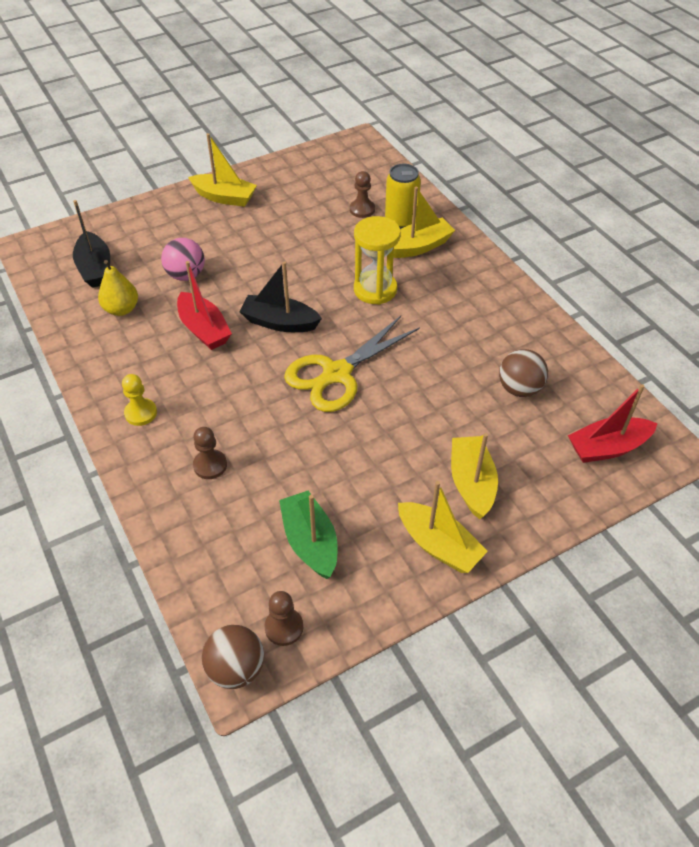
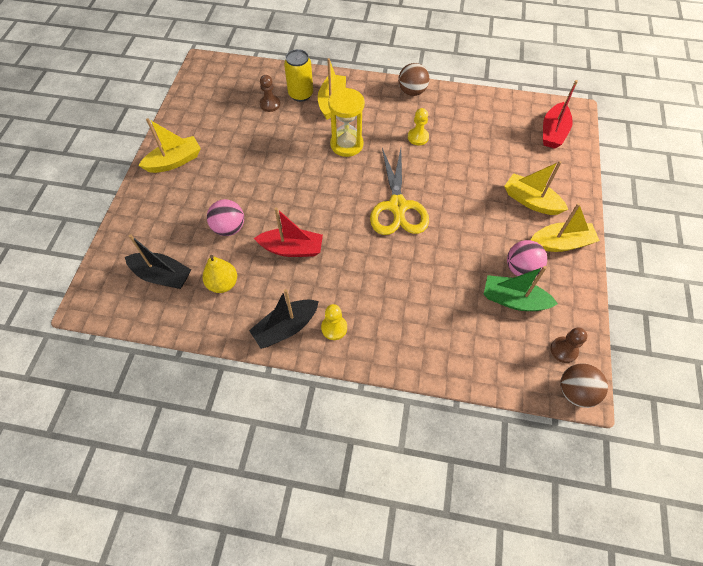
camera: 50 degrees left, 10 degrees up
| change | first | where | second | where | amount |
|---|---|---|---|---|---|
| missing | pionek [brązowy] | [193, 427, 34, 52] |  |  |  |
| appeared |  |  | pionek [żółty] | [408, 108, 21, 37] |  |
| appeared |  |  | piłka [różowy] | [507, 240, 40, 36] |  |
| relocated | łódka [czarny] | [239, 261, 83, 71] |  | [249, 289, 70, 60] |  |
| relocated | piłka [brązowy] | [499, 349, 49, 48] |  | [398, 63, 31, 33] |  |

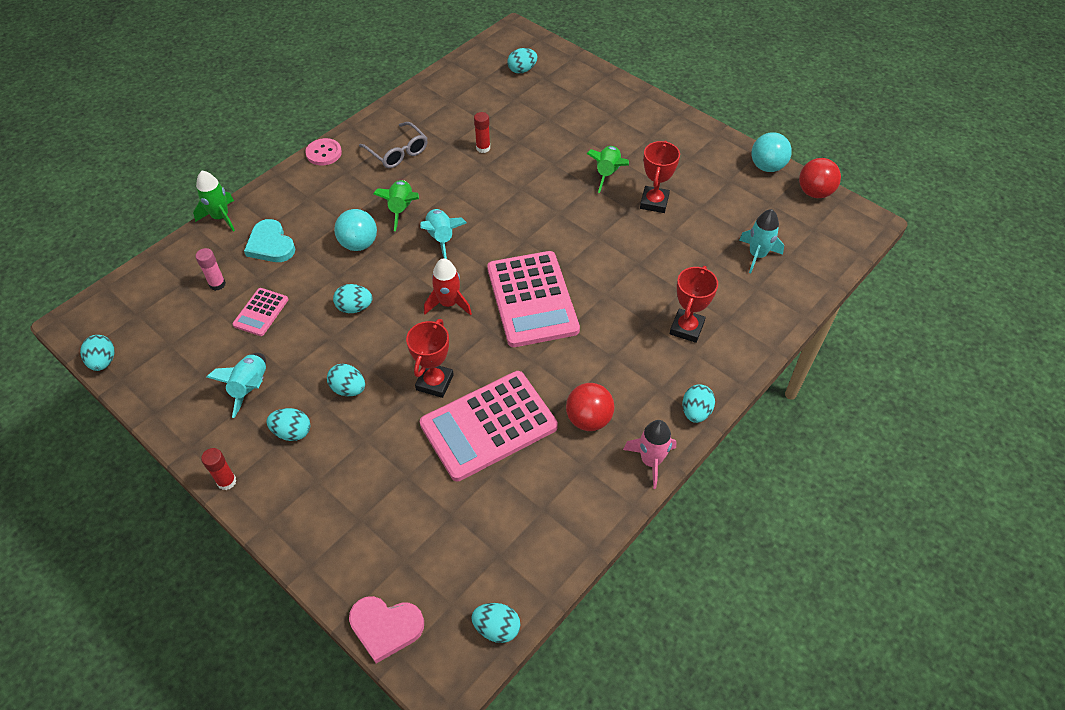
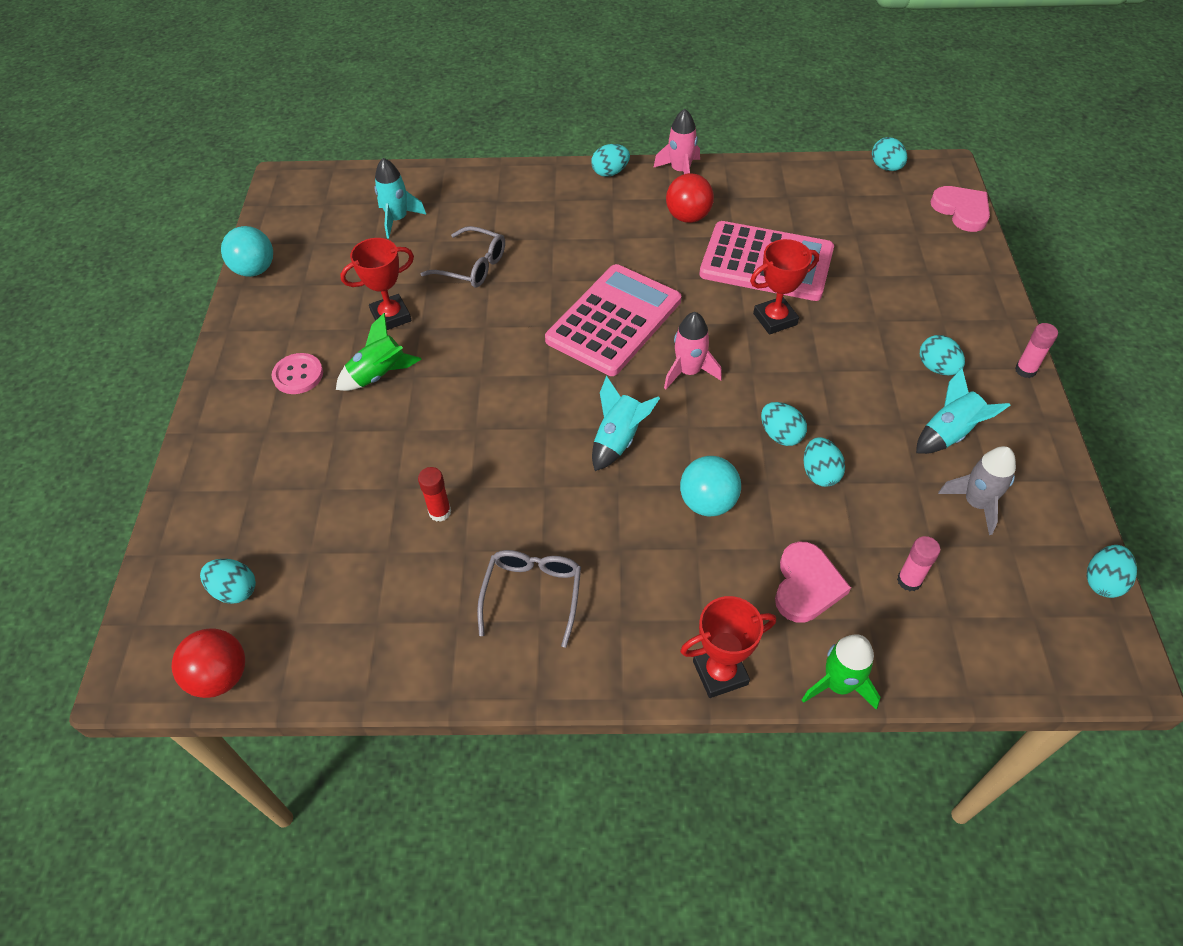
camera: 130 degrees left, 0 degrees up
| change | first | where | second | where | amount |
|---|---|---|---|---|---|
| missing | kalkulator [różowy] | [232, 288, 56, 48] |  |  |  |
| missing | rakieta [zielony] | [373, 180, 46, 51] |  |  |  |
| appeared |  |  | okulary [szary] | [421, 226, 84, 61] |  |
| appeared |  |  | rakieta [szary] | [938, 446, 78, 89] |  |
| relocated | guzik [różowy] | [305, 138, 37, 27] |  | [272, 353, 51, 41] |  |
| relocated | jajko [turkusowy] | [327, 364, 38, 32] |  | [803, 437, 42, 50] |  |
| relocated | puchar [czerwony] | [670, 266, 48, 77] |  | [680, 596, 96, 102] |  |
| relocated | piłka [czerwony] | [799, 158, 42, 40] |  | [172, 628, 73, 70] |  |
| colour | klej w sztyfcie [czerwony] | [201, 448, 36, 42] | klej w sztyfcie [różowy] | [1015, 323, 43, 55] |  |
| colour | serce [turkusowy] | [244, 219, 51, 43] | serce [różowy] | [775, 542, 76, 81] |  |
| colour | rakieta [czerwony] | [424, 258, 48, 57] | rakieta [różowy] | [664, 312, 58, 77] |  |

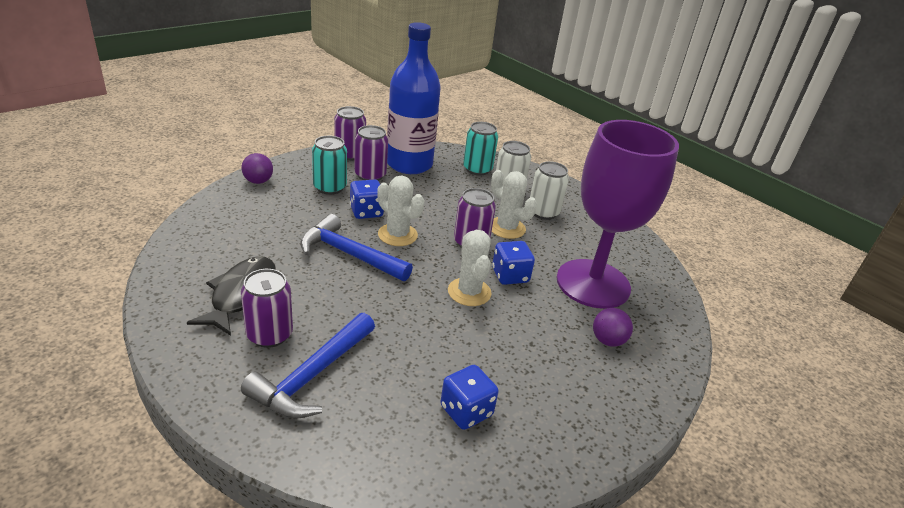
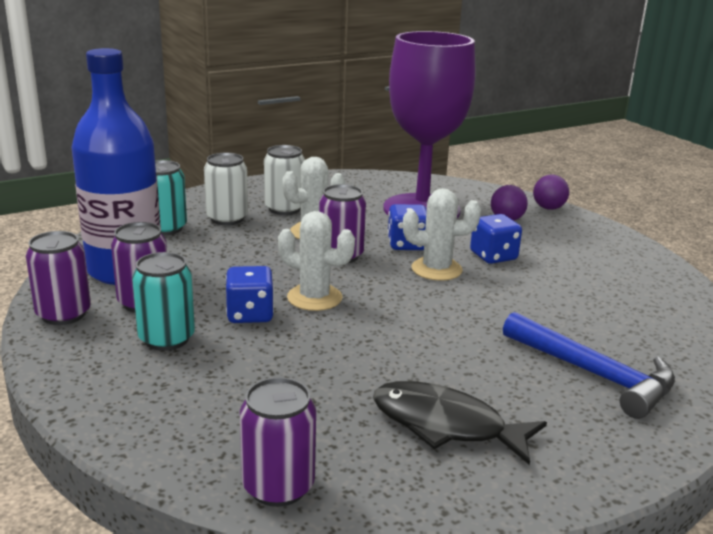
camera: 75 degrees left, 10 degrees down
| change | first | where | second | where | amount |
|---|---|---|---|---|---|
| missing | młotek [niebieski] | [300, 214, 113, 67] |  |  |  |
| relocated | puszka [fioletowy] | [241, 269, 52, 79] |  | [240, 377, 76, 130] |  |
| relocated | piłka [fioletowy] | [242, 153, 31, 31] |  | [533, 175, 36, 35] |  |
| relocated | kostka do gry [niebieski] | [440, 365, 59, 65] |  | [470, 214, 52, 50] |  |
| spun | kaktus [biały] | [377, 175, 47, 71] |  | [278, 211, 77, 100] | 60 degrees clockwise |

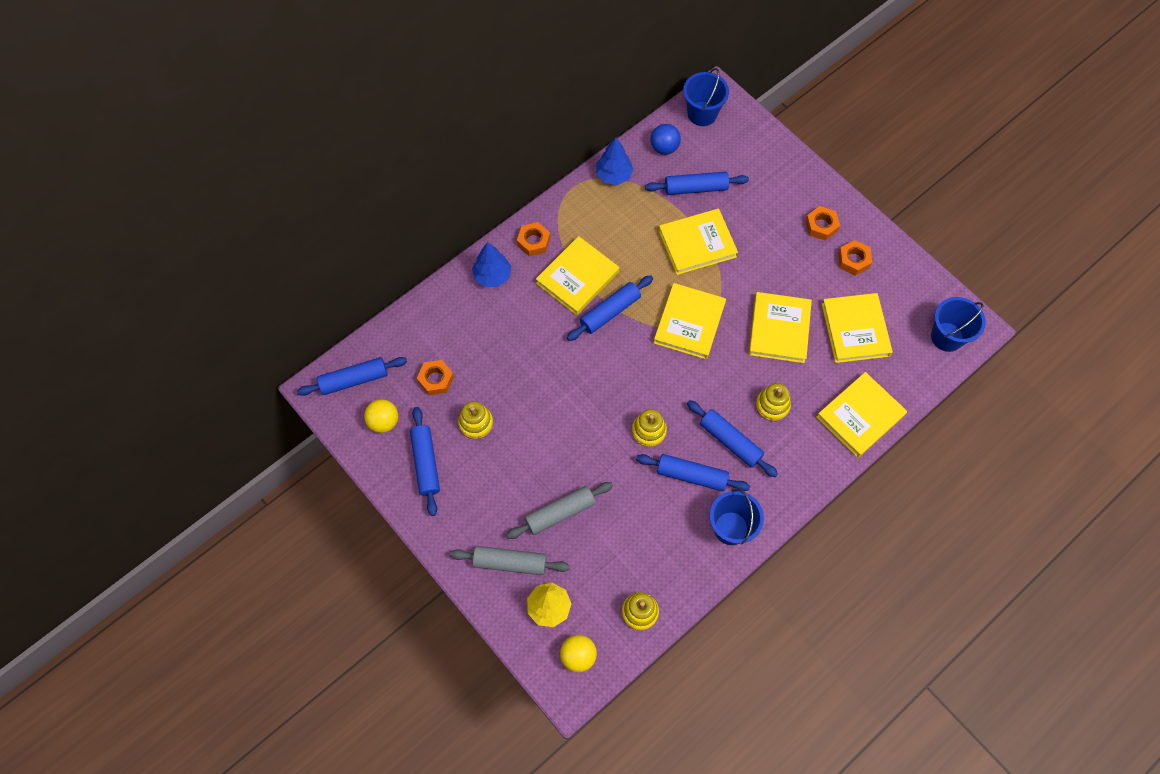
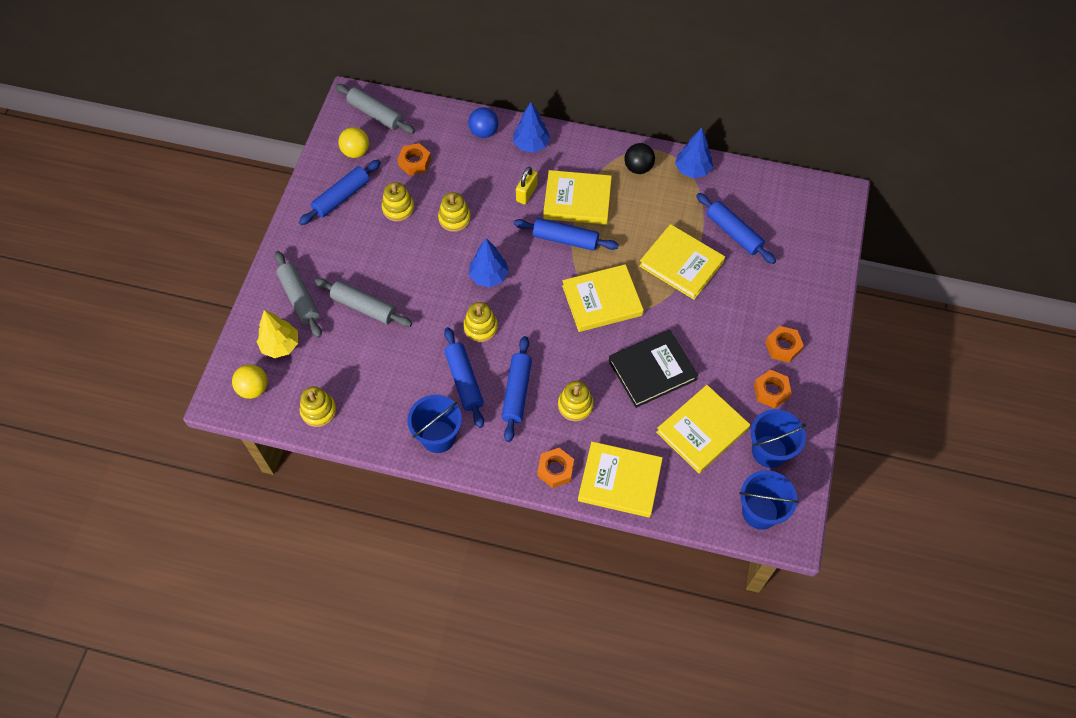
camera: 55 degrees right, 5 degrees down
| change | first | where | second | where | amount |
|---|---|---|---|---|---|
| appeared |  |  | zabawka nakładanka [żółty] | [438, 192, 33, 40] |  |
| appeared |  |  | drzewko [niebieski] | [469, 238, 40, 49] |  |
| appeared |  |  | kłódka [żółty] | [516, 167, 22, 37] |  |
| appeared |  |  | piłka [czarny] | [624, 143, 31, 31] |  |
| relocated | nakrętka [pomarańczowy] | [517, 222, 33, 34] |  | [538, 448, 36, 40] |  |
| relocated | piłka [niebieski] | [651, 124, 30, 31] |  | [468, 107, 30, 31] |  |
| relocated | wiadro [niebieski] | [683, 68, 46, 58] |  | [751, 409, 55, 59] |  |
| colour | wałek do ciasta [niebieski] | [297, 357, 110, 39] | wałek do ciasta [szary] | [335, 84, 80, 50] |  |
| colour | książka [żółty] | [749, 292, 63, 71] | książka [czarny] | [609, 330, 89, 78] |  |

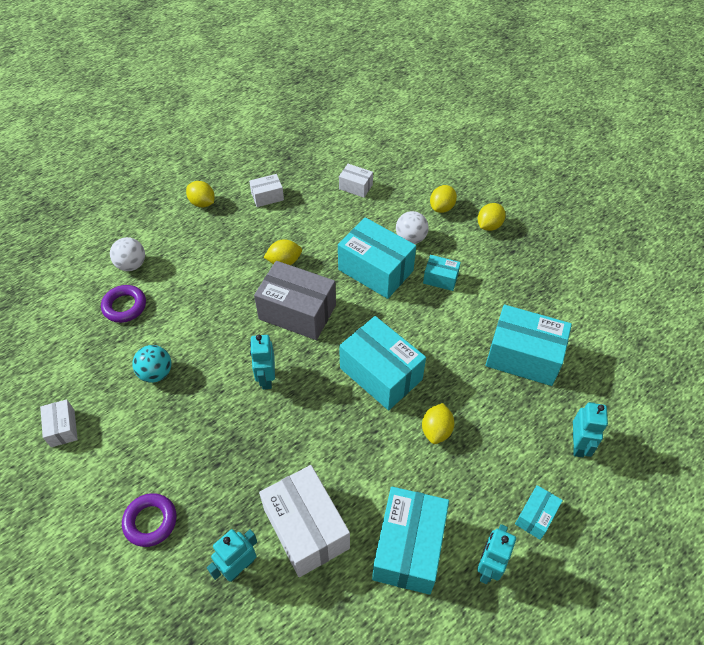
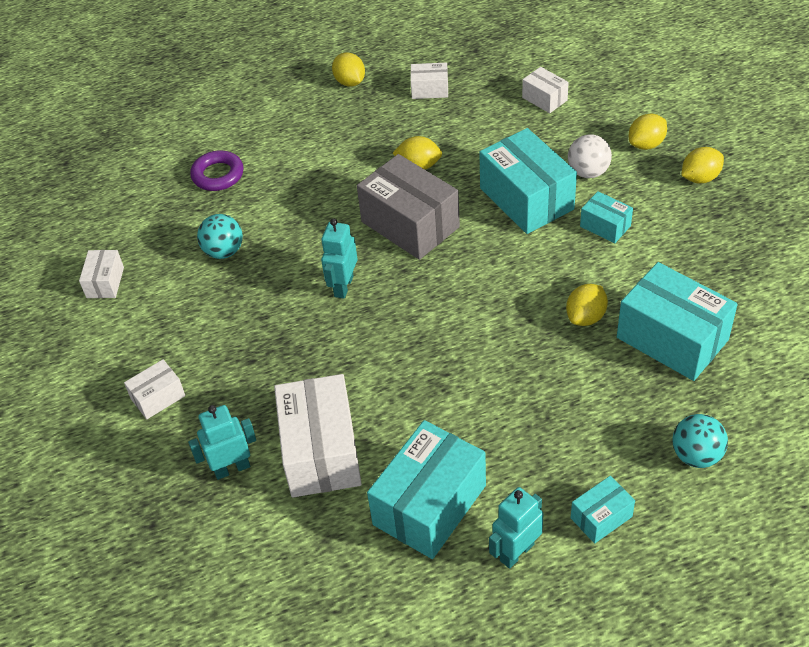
camera: 25 degrees right, 5 degrees down
| change | first | where | second | where | amount |
|---|---|---|---|---|---|
| missing | piłka [biały] | [110, 237, 35, 34] |  |  |  |
| missing | pudełko [turkusowy] | [339, 316, 87, 94] |  |  |  |
| relocated | cytryna [żółty] | [422, 403, 32, 41] |  | [566, 284, 42, 42] |  |
| exchanged | pierścień [fioletowy] | [122, 493, 55, 54] | pudełko [biały] | [124, 359, 61, 60] |  |
| exchanged | robot [turkusowy] | [573, 402, 35, 55] | piłka [turkusowy] | [672, 414, 56, 54] |  |

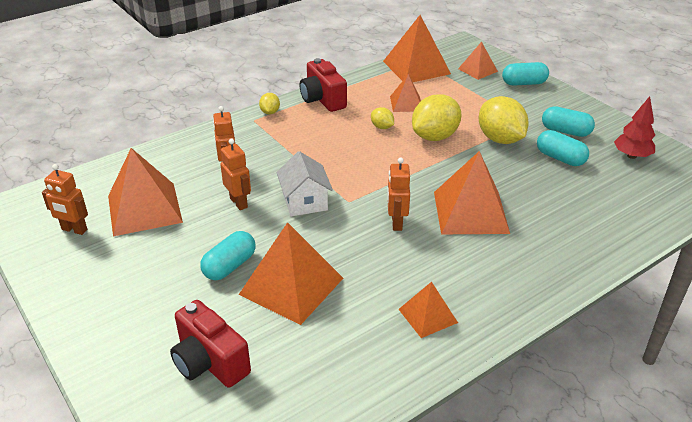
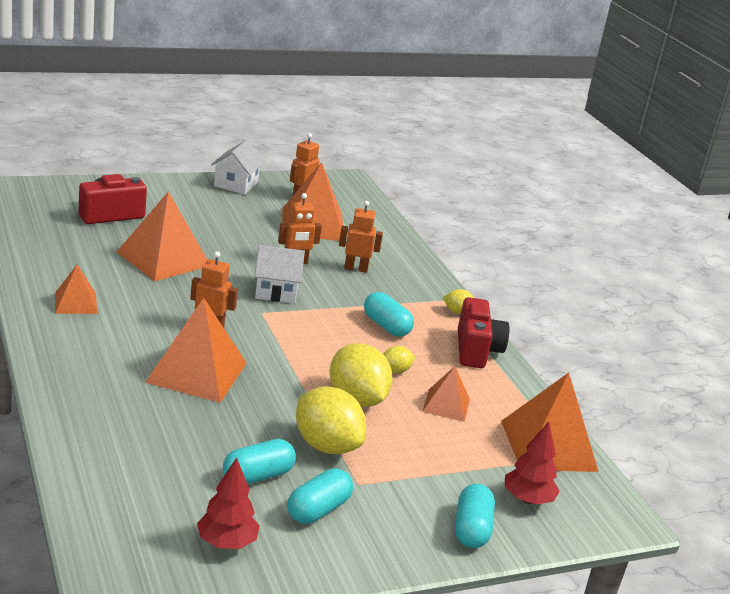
camera: 100 degrees right, 10 degrees down
| change | first | where | second | where | amount |
|---|---|---|---|---|---|
| appeared |  |  | domek [biały] | [211, 140, 54, 55] |  |
| relocated | kapsułka [turkusowy] | [200, 231, 56, 49] |  | [364, 292, 50, 45] |  |
| exchanged | piramida [pomarańczowy] | [458, 42, 40, 38] | drzewko [czerwony] | [505, 422, 55, 83] |  |
| spun | aparat fotograficzny [czerwony] | [300, 58, 47, 54] |  | [458, 297, 51, 71] | 105 degrees clockwise |
| spun | cytryna [żółty] | [479, 96, 50, 48] |  | [296, 386, 70, 68] | 60 degrees clockwise |

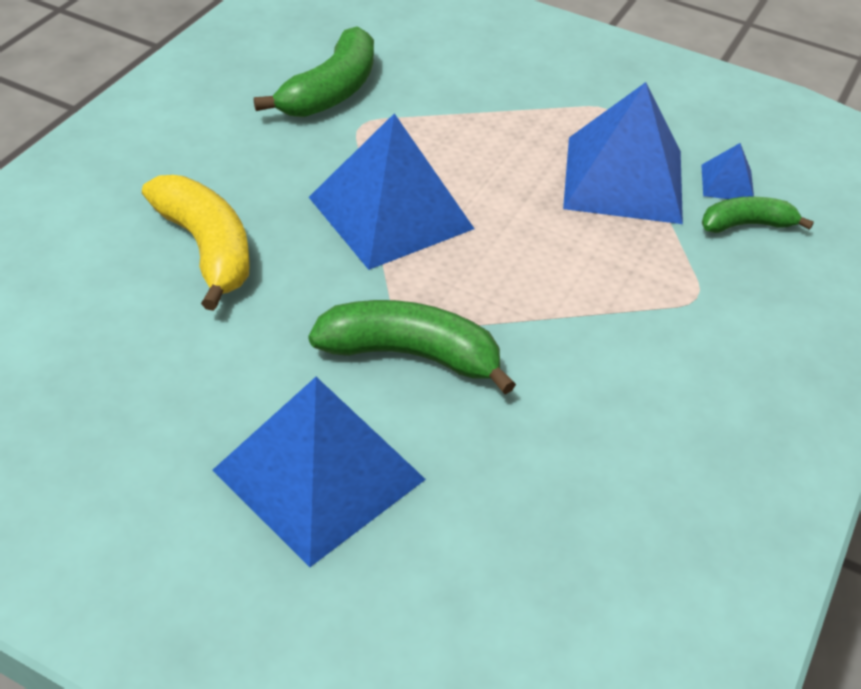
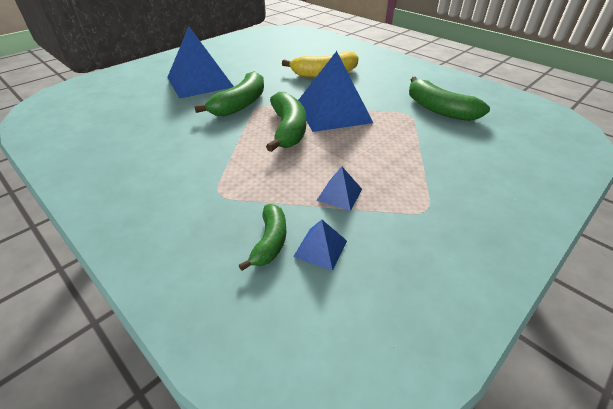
camera: 110 degrees right, 5 degrees down
| change | first | where | second | where | amount |
|---|---|---|---|---|---|
| appeared |  |  | banan [zielony] | [266, 92, 40, 60] |  |
| size | piramida [niebieski] | [563, 82, 120, 142] |  | [316, 167, 46, 44] | x0.44 |

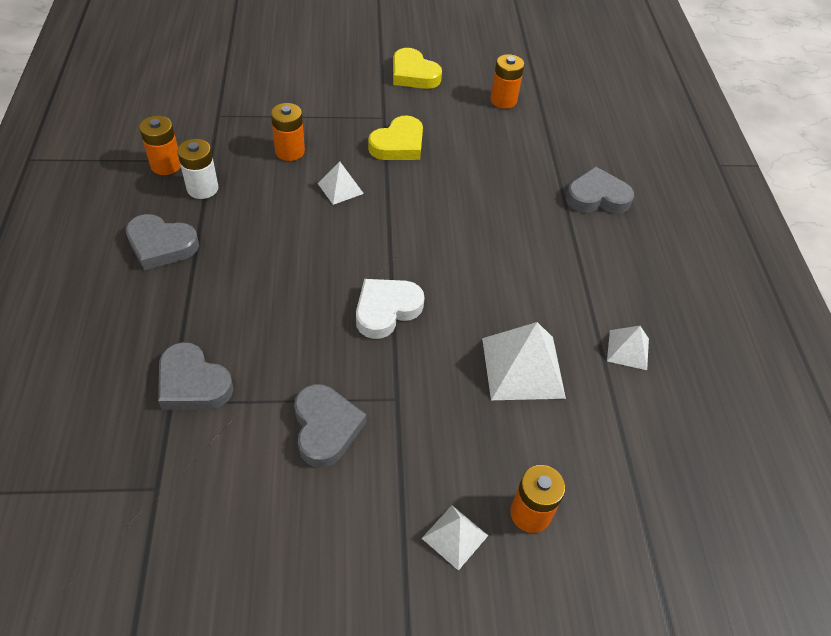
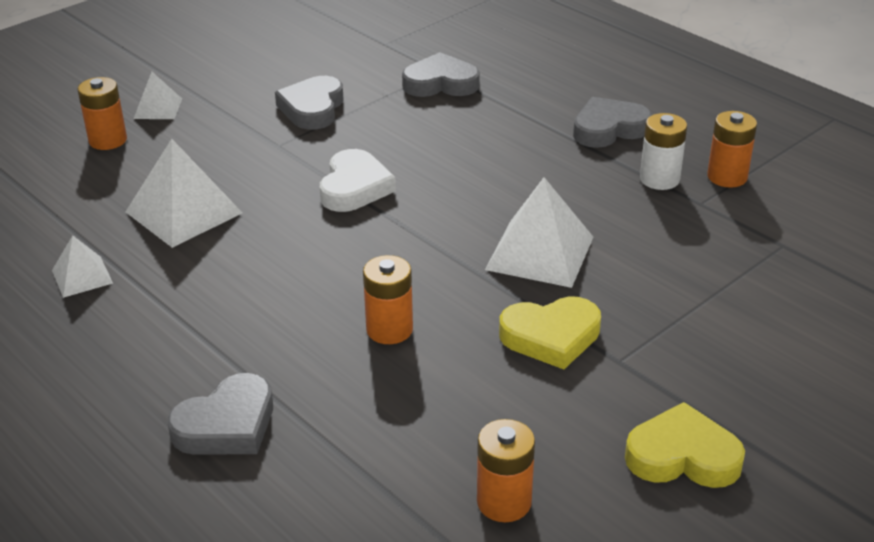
camera: 145 degrees right, 15 degrees down
| change | first | where | second | where | amount |
|---|---|---|---|---|---|
| relocated | bateria [pomarańczowy] | [271, 103, 34, 58] |  | [363, 255, 50, 89] |  |
| spun | serce [szary] | [294, 384, 72, 83] |  | [275, 76, 68, 54] | 60 degrees clockwise |
| spun | serce [żółty] | [368, 116, 55, 44] |  | [499, 297, 102, 72] | 105 degrees counterclockwise |
| size | piramida [biały] | [317, 162, 47, 43] |  | [485, 177, 108, 111] | x1.81 |

